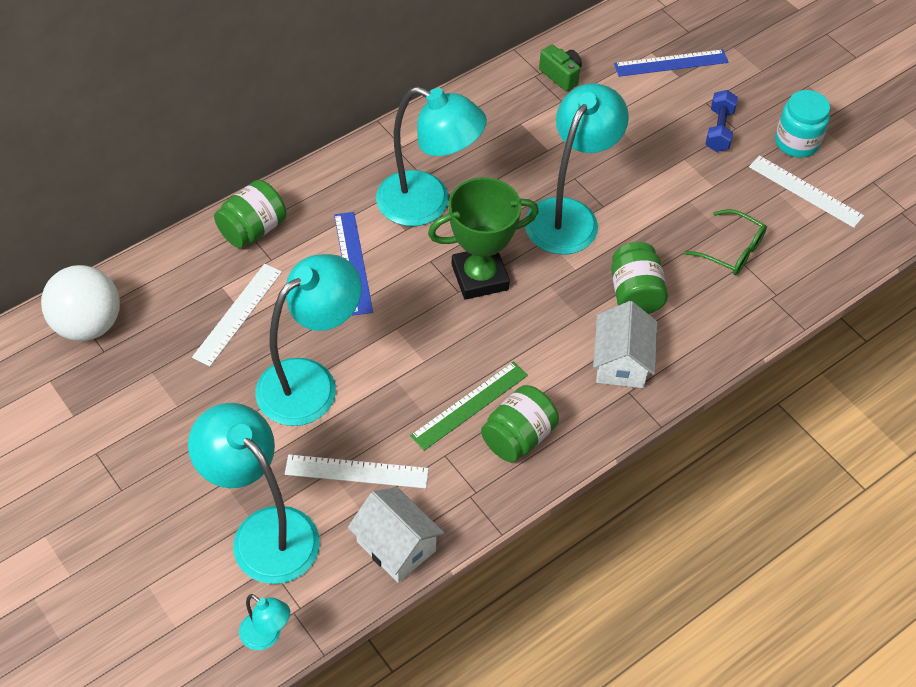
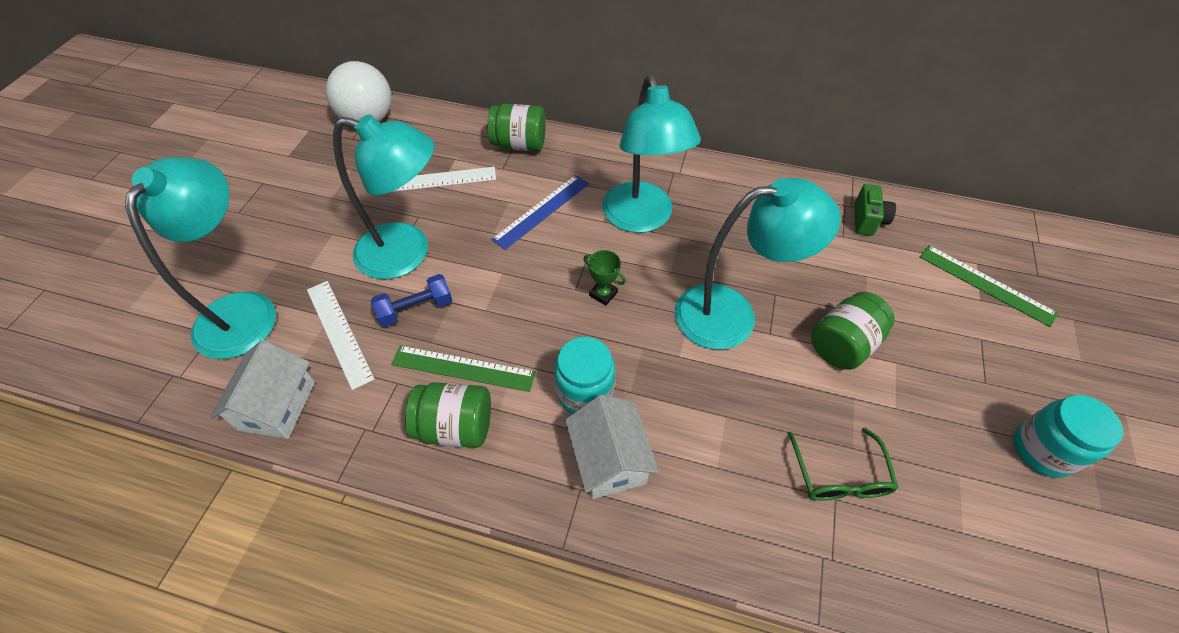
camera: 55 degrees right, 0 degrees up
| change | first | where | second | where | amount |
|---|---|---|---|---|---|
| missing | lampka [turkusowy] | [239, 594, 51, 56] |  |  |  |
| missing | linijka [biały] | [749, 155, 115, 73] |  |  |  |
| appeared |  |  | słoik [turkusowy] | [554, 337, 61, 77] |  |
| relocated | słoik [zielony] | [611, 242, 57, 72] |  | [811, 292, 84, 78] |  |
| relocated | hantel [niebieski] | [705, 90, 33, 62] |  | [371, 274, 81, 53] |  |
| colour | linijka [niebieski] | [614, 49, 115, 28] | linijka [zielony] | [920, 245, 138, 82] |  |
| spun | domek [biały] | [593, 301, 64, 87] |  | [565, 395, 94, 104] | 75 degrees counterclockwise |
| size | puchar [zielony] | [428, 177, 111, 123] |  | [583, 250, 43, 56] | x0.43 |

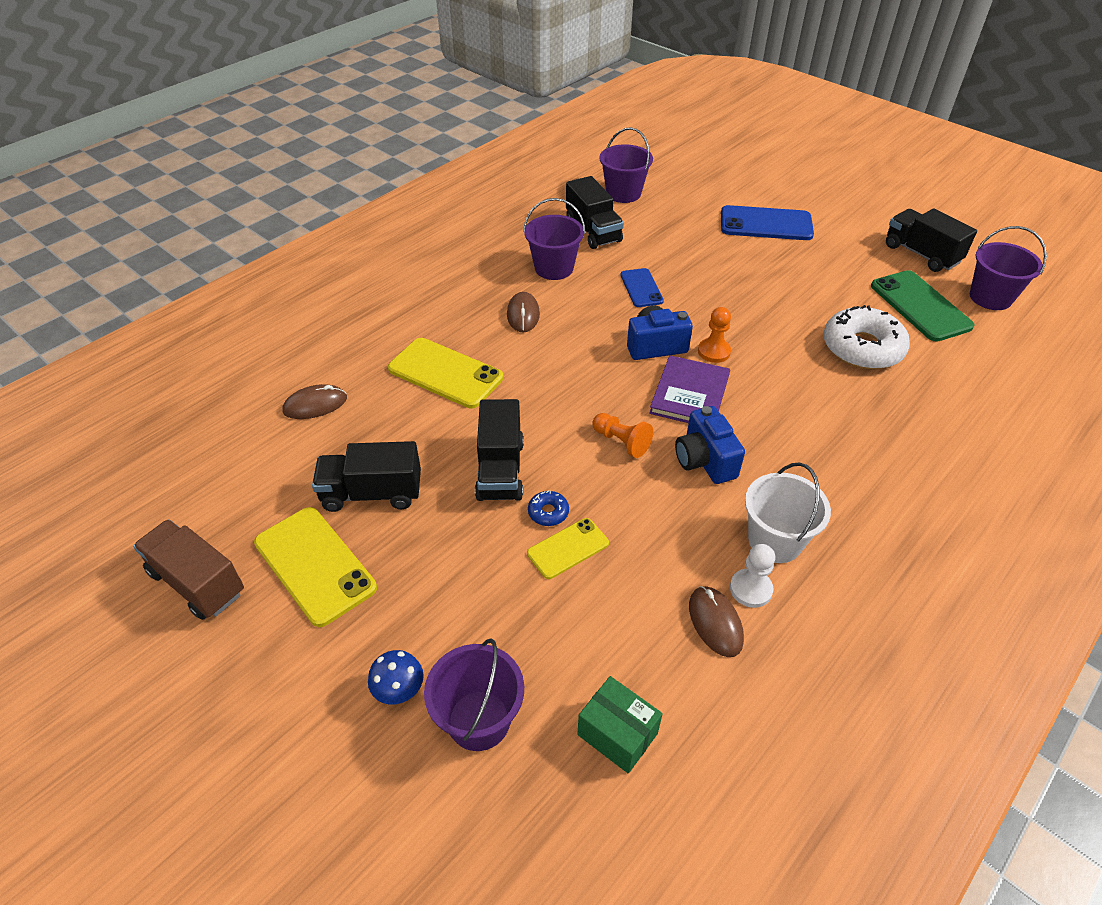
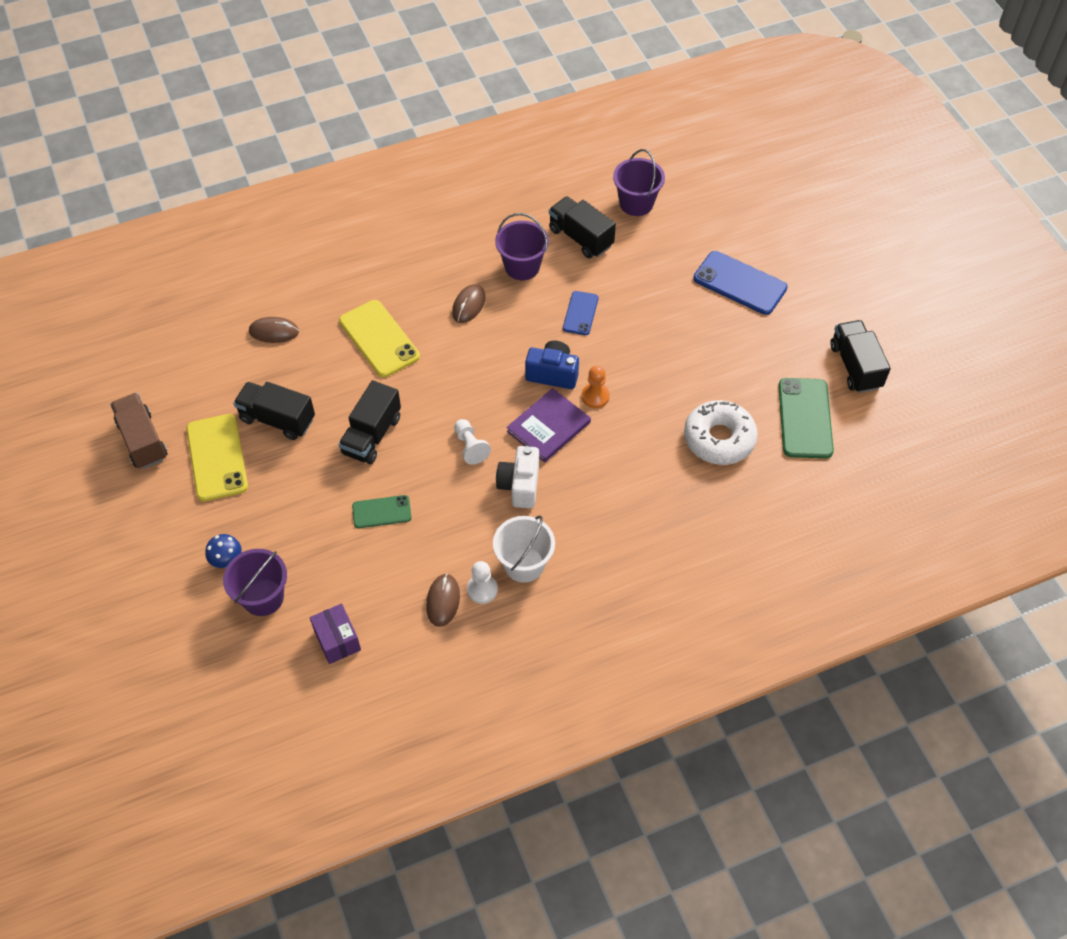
camera: 25 degrees right, 10 degrees up
| change | first | where | second | where | amount |
|---|---|---|---|---|---|
| missing | donut [niebieski] | [528, 491, 41, 35] |  |  |  |
| missing | wiadro [fioletowy] | [969, 226, 78, 84] |  |  |  |
| colour | telefon [żółty] | [527, 518, 82, 61] | telefon [zielony] | [352, 495, 60, 33] |  |
| colour | pudełko [zielony] | [577, 676, 86, 98] | pudełko [fioletowy] | [310, 603, 51, 61] |  |
| colour | pionek [pomarańczowy] | [592, 413, 61, 45] | pionek [biały] | [454, 419, 37, 46] |  |
| colour | aparat fotograficzny [niebieski] | [675, 406, 70, 78] | aparat fotograficzny [biały] | [496, 446, 43, 63] |  |
| spun | ciężarówka [czarny] | [566, 176, 58, 73] |  | [549, 196, 67, 62] | 135 degrees clockwise |

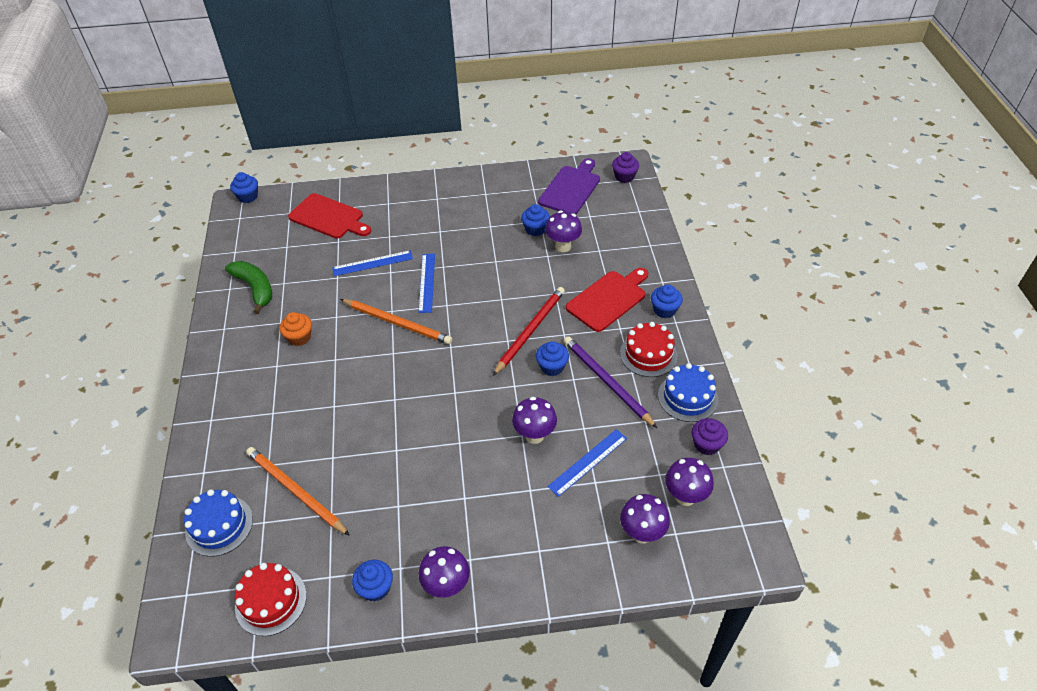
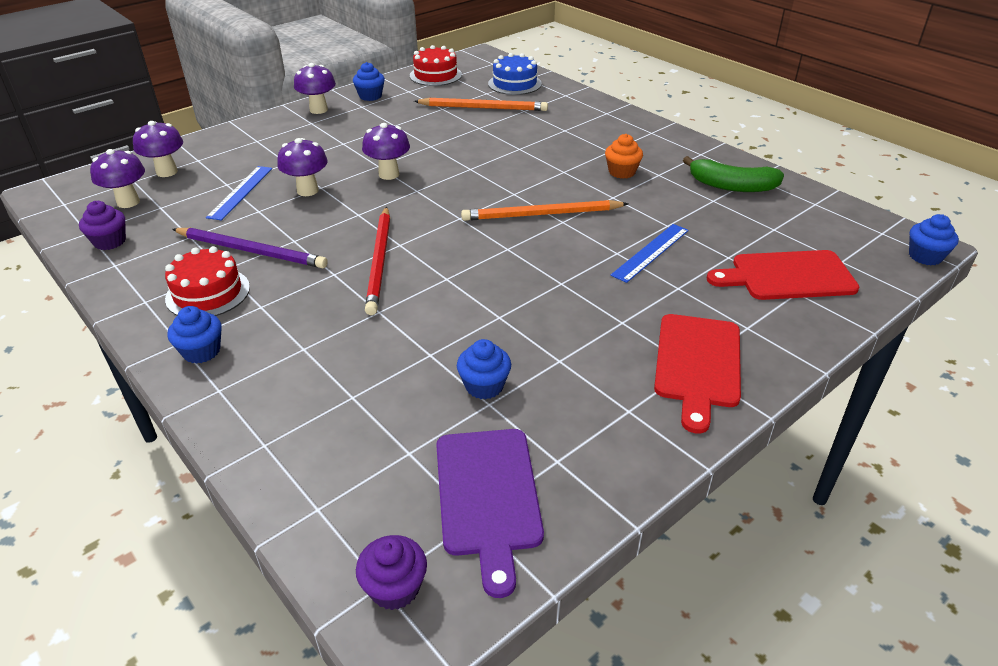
camera: 145 degrees right, 10 degrees down
| change | first | where | second | where | amount |
|---|---|---|---|---|---|
| missing | linijka [niebieski] | [418, 254, 17, 59] |  |  |  |
| missing | muffinka [niebieski] | [536, 341, 33, 35] |  |  |  |
| missing | tort [niebieski] | [658, 363, 61, 59] |  |  |  |
| relocated | grzyb [fioletowy] | [545, 211, 37, 41] |  | [362, 123, 48, 57] |  |
| relocated | deska do krojenia [czerwony] | [566, 268, 82, 64] |  | [654, 314, 87, 120] |  |

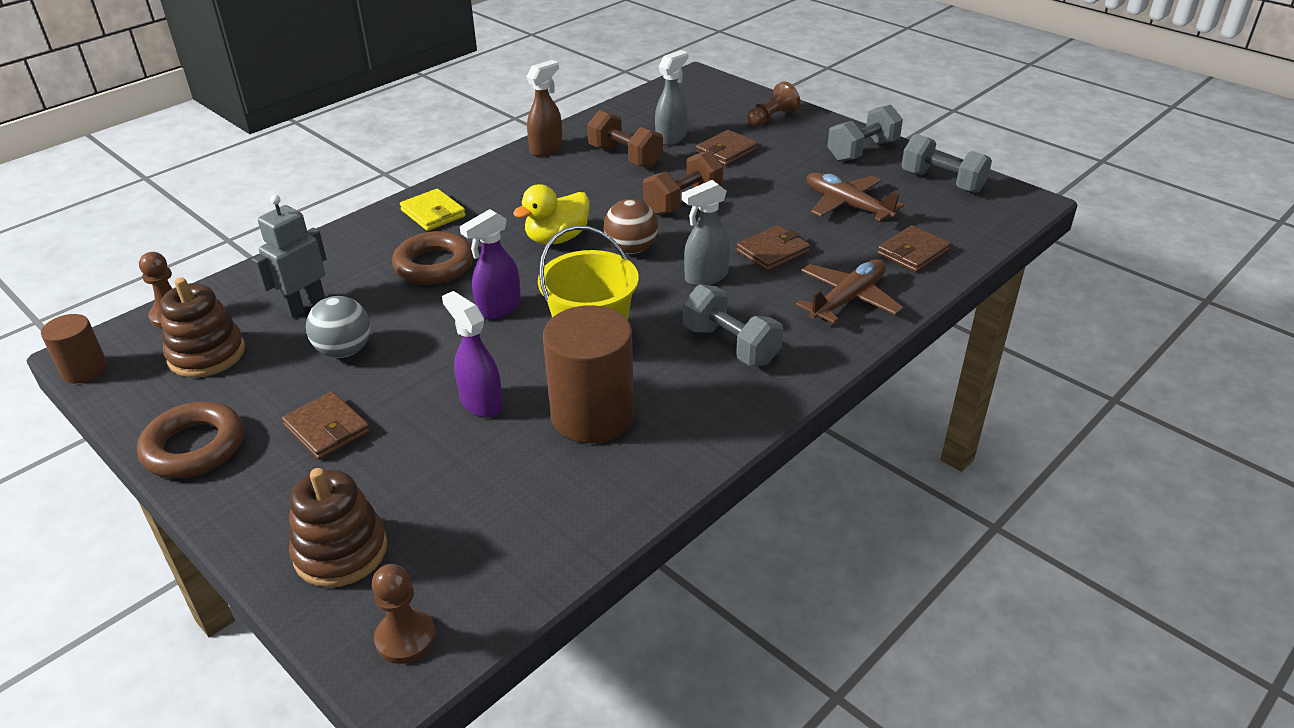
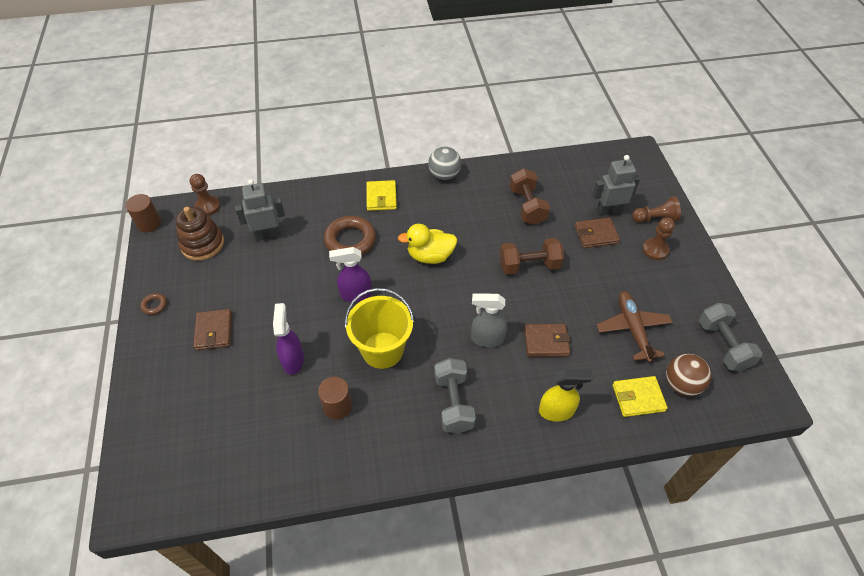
camera: 35 degrees right, 15 degrees up
| change | first | where | second | where | amount |
|---|---|---|---|---|---|
| missing | zabawka nakładanka [brązowy] | [289, 468, 99, 120] |  |  |  |
| missing | spryskiwacz [brązowy] | [526, 60, 37, 97] |  |  |  |
| missing | spryskiwacz [szary] | [655, 50, 34, 96] |  |  |  |
| missing | hantel [szary] | [827, 104, 76, 58] |  |  |  |
| appeared |  |  | robot [szary] | [592, 155, 48, 61] |  |
| relocated | piłka [szary] | [306, 296, 65, 62] |  | [428, 147, 33, 33] |  |
| relocated | pionek [brązowy] | [372, 564, 64, 100] |  | [642, 217, 33, 43] |  |
| relocated | piłka [brązowy] | [604, 199, 54, 55] |  | [666, 354, 45, 42] |  |
| exchanged | samolot [brązowy] | [796, 259, 107, 64] | spryskiwacz [żółty] | [539, 369, 54, 52] |  |
| colour | portfel [brązowy] | [877, 225, 74, 47] | portfel [żółty] | [612, 376, 56, 41] |  |
| size | pierścień [brązowy] | [137, 401, 107, 77] |  | [141, 293, 26, 22] | x0.45 |
| size | walec [brązowy] | [543, 305, 91, 138] |  | [318, 377, 34, 43] | x0.55 |

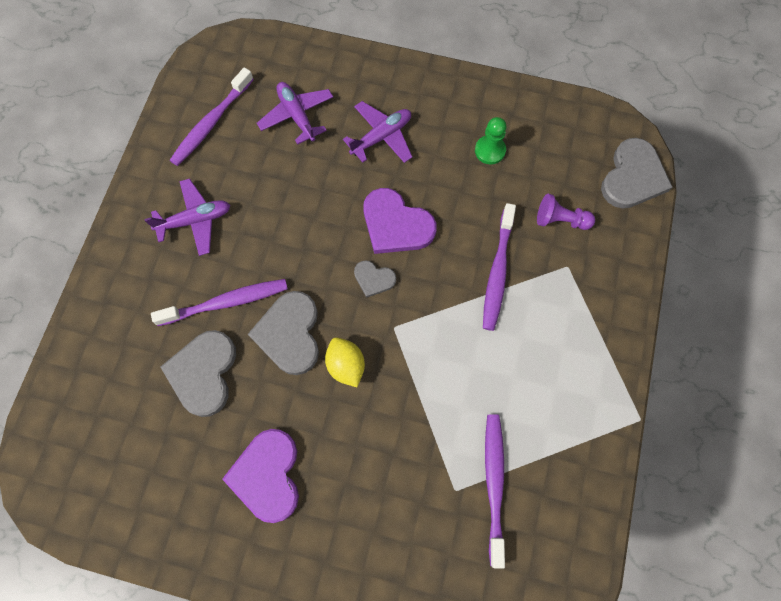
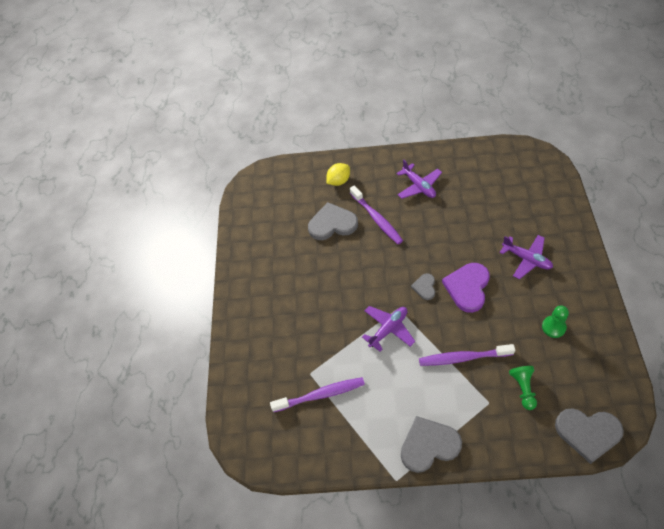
camera: 80 degrees right, 15 degrees down
| change | first | where | second | where | amount |
|---|---|---|---|---|---|
| missing | szczoteczka do zębów [fioletowy] | [170, 67, 84, 99] |  |  |  |
| missing | serce [fioletowy] | [222, 429, 77, 94] |  |  |  |
| relocated | serce [szary] | [248, 291, 71, 84] |  | [401, 416, 61, 57] |  |
| relocated | samolot [fioletowy] | [257, 82, 76, 63] |  | [362, 306, 53, 46] |  |
| relocated | cytryna [żółty] | [325, 337, 40, 50] |  | [327, 163, 23, 23] |  |
| colour | pionek [fioletowy] | [537, 194, 58, 36] | pionek [zielony] | [509, 366, 28, 44] |  |

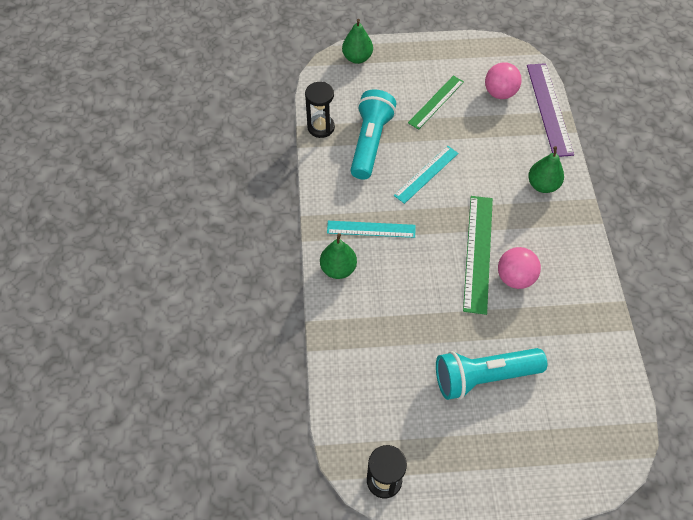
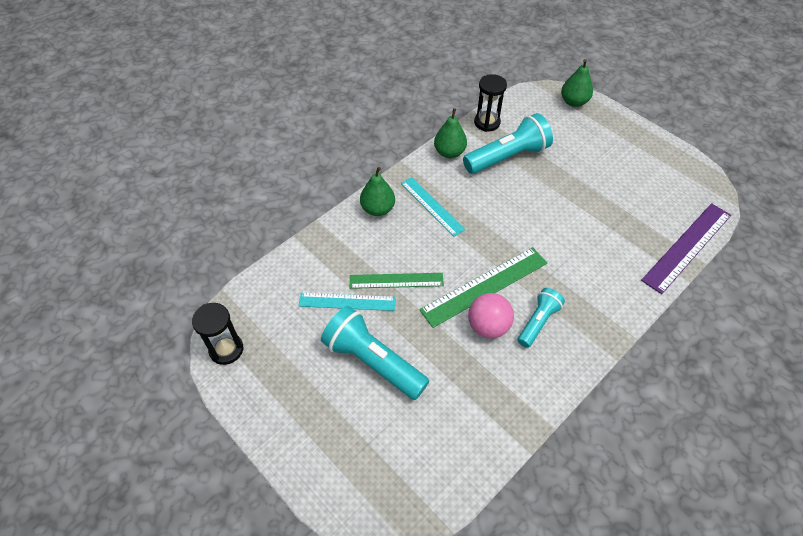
camera: 50 degrees right, 5 degrees down
| change | first | where | second | where | amount |
|---|---|---|---|---|---|
| missing | piłka [różowy] | [485, 62, 37, 37] |  |  |  |
| appeared |  |  | latarka [turkusowy] | [518, 288, 47, 60] |  |
| relocated | linijka [turkusowy] | [394, 146, 64, 58] |  | [299, 292, 96, 19] |  |
| relocated | linijka [zielony] | [408, 76, 56, 54] |  | [350, 273, 94, 16] |  |
| relocated | gruszka [zielony] | [528, 146, 36, 47] |  | [434, 108, 33, 50] |  |

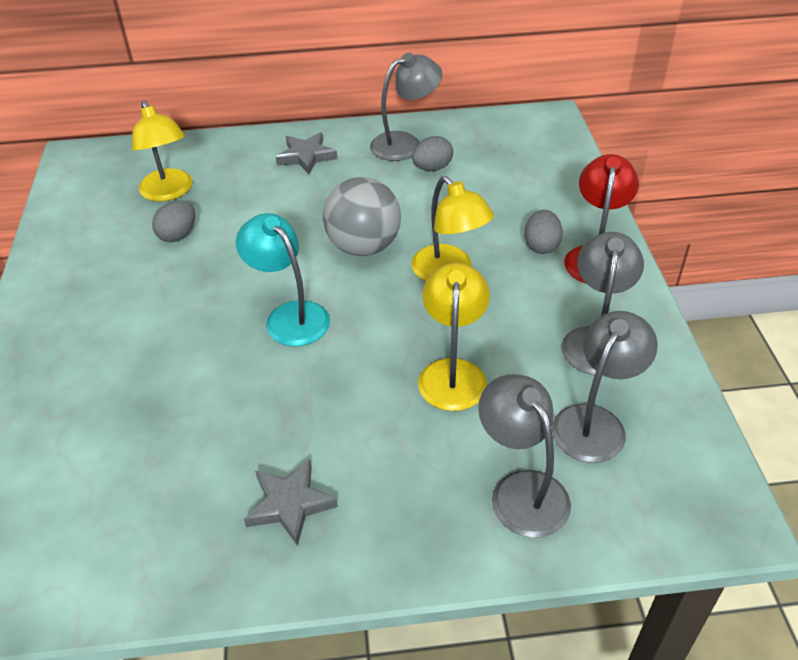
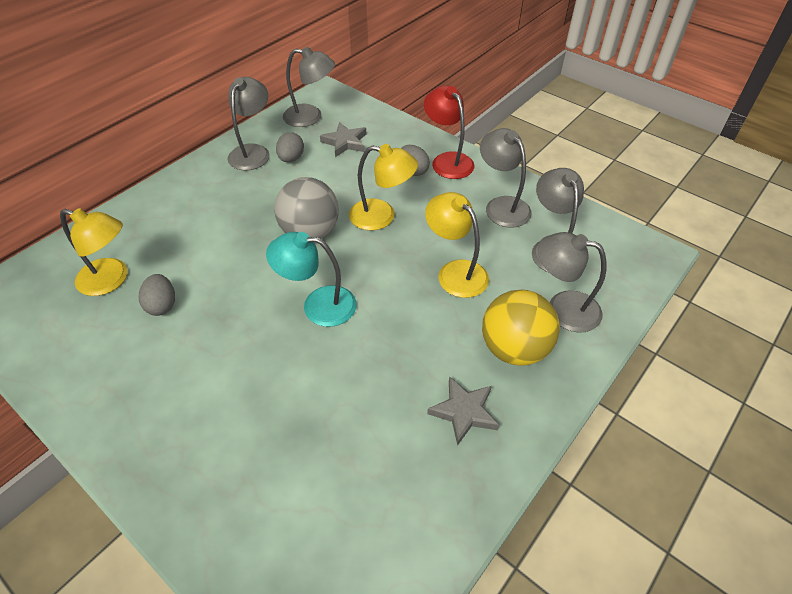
camera: 45 degrees left, 5 degrees up
| change | first | where | second | where | amount |
|---|---|---|---|---|---|
| appeared |  |  | lampka [szary] | [283, 47, 52, 80] |  |
| appeared |  |  | piłka [żółty] | [482, 290, 78, 76] |  |
| relocated | gwiazda [szary] | [276, 132, 62, 43] |  | [320, 122, 46, 35] |  |

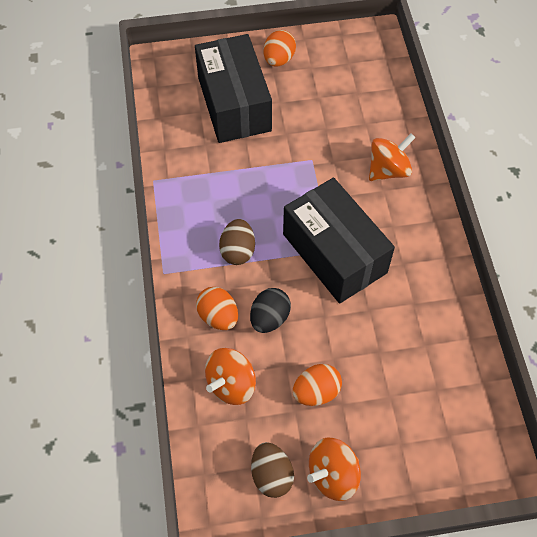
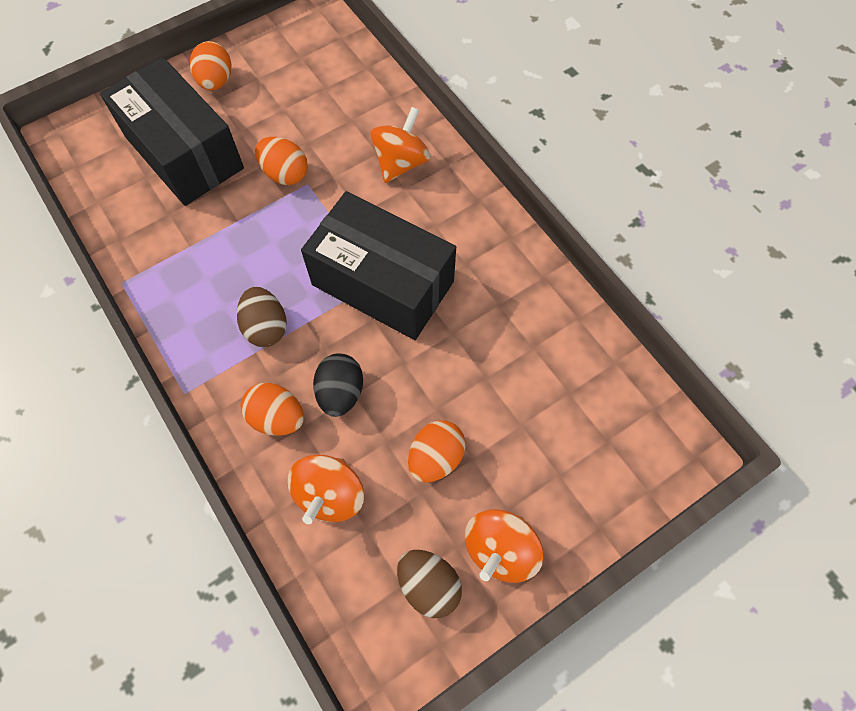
camera: 25 degrees left, 5 degrees up
| change | first | where | second | where | amount |
|---|---|---|---|---|---|
| appeared |  |  | jajko [pomarańczowy] | [255, 137, 53, 48] |  |

